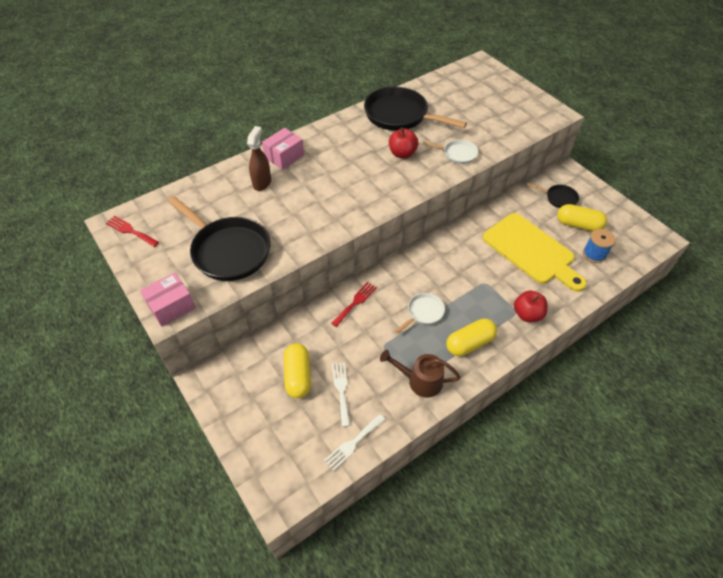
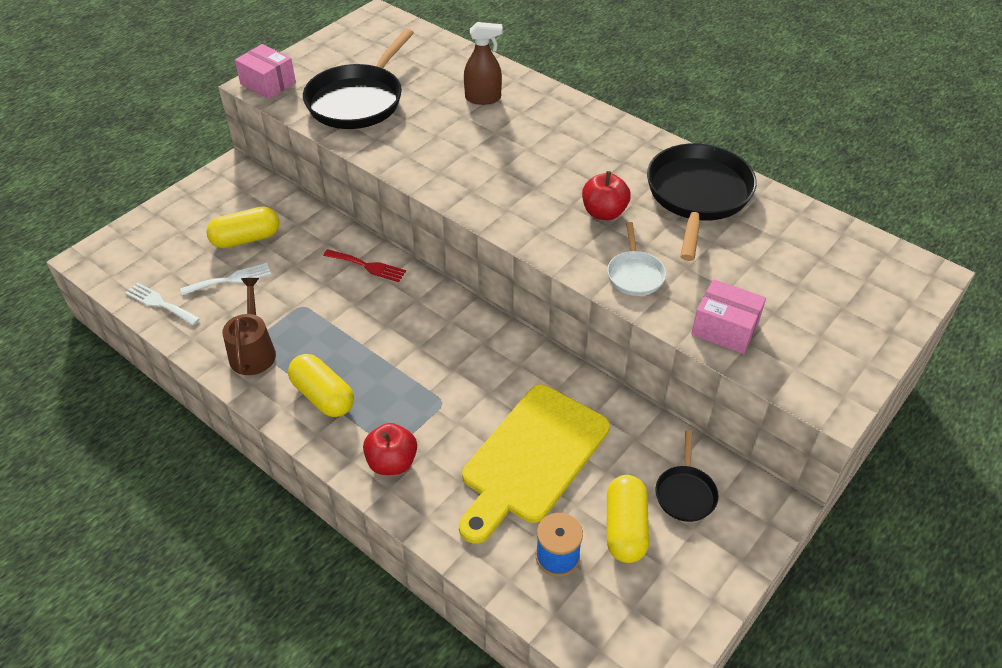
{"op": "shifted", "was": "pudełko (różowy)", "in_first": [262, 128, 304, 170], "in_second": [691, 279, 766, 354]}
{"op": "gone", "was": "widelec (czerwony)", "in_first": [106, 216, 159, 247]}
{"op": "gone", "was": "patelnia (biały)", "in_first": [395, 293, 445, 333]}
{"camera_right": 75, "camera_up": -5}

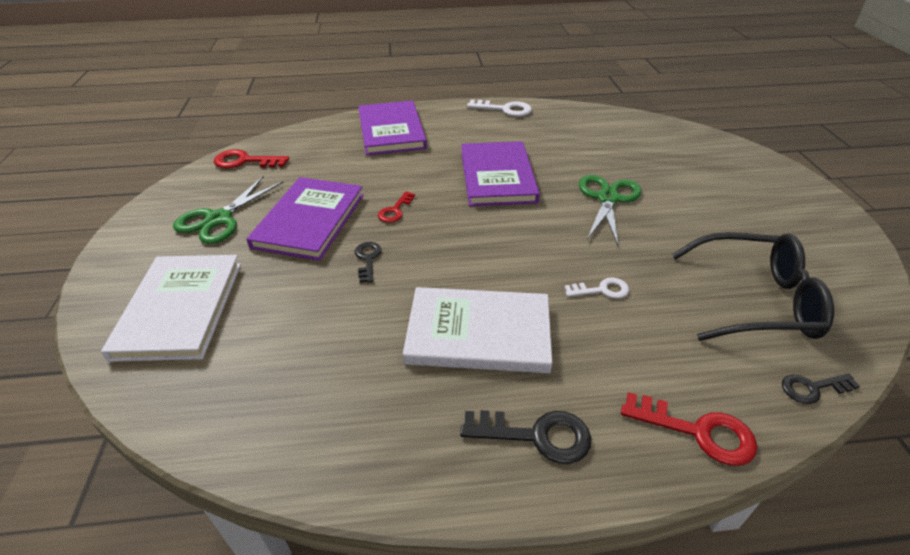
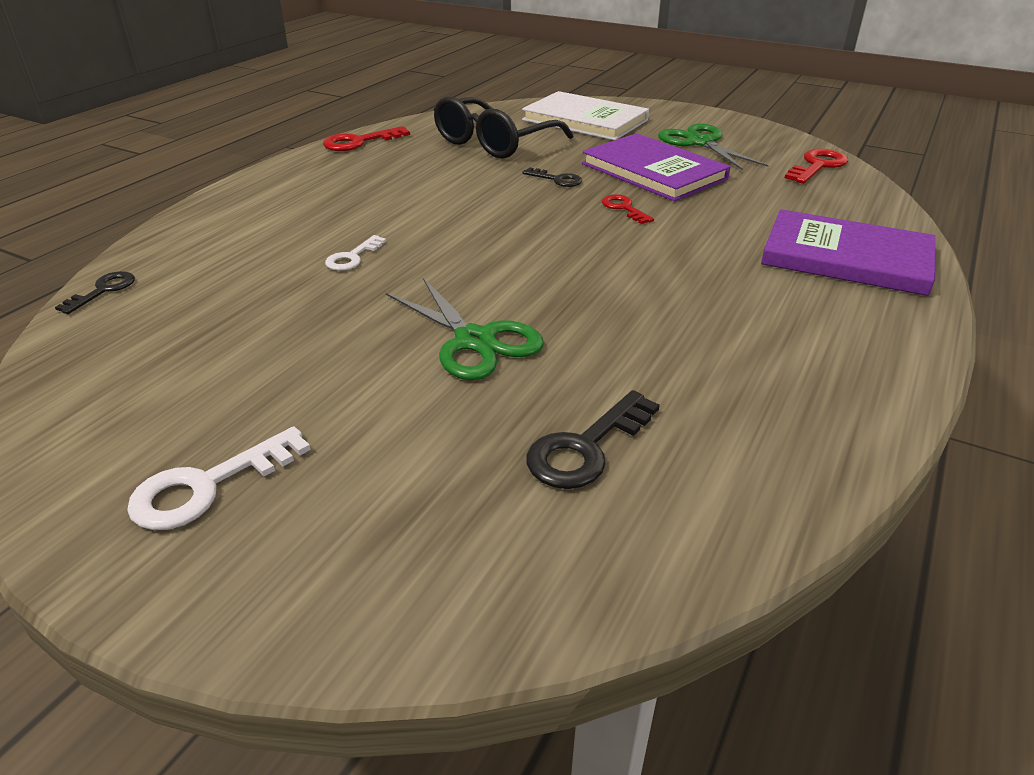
{"op": "shifted", "was": "klucz (biały)", "in_first": [467, 100, 532, 117], "in_second": [127, 426, 311, 530]}
{"op": "shifted", "was": "klucz (czerwony)", "in_first": [621, 392, 757, 466], "in_second": [323, 126, 410, 151]}
{"op": "shifted", "was": "okulary (czarny)", "in_first": [672, 232, 834, 341], "in_second": [434, 96, 573, 158]}
{"op": "shifted", "was": "klucz (czarny)", "in_first": [460, 410, 591, 464], "in_second": [526, 390, 660, 489]}
{"op": "gone", "was": "książka (biały)", "in_first": [403, 287, 552, 373]}
{"op": "gone", "was": "książka (fioletowy)", "in_first": [461, 141, 540, 206]}
{"camera_right": 125, "camera_up": -5}

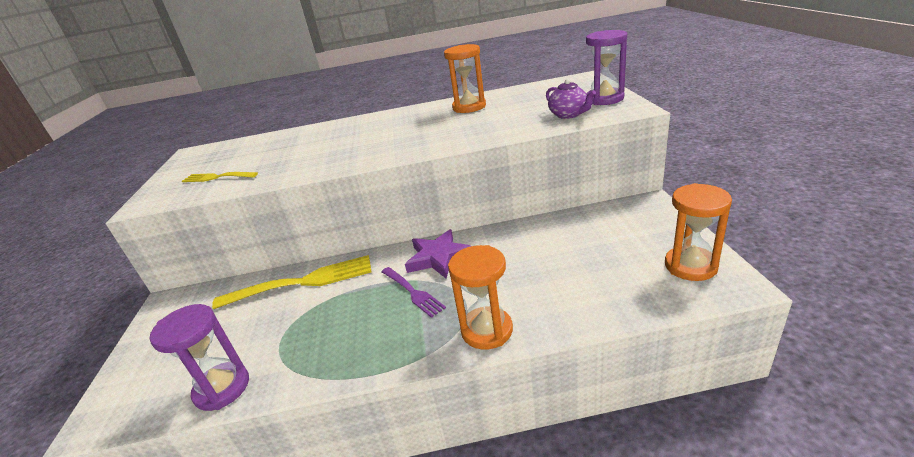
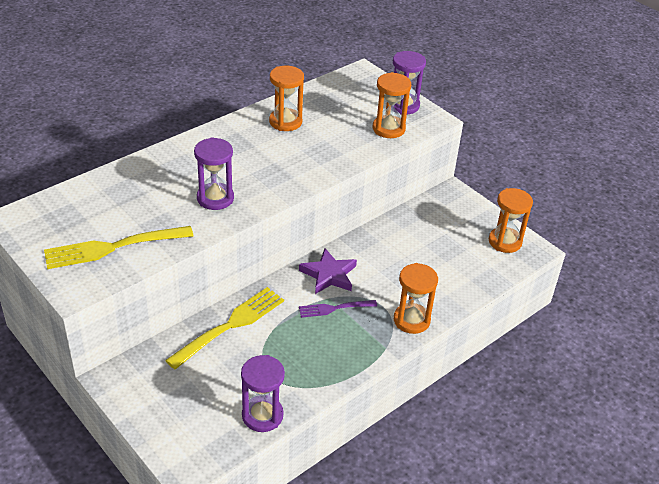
{"op": "scaled", "was": "widelec (żółty)", "in_first": [182, 172, 258, 182], "in_second": [44, 226, 193, 269], "ratio": 1.74}
{"op": "new", "now": "klepsydra (fioletowy)", "in_second": [194, 137, 234, 210]}
{"op": "rotated", "was": "widelec (fioletowy)", "in_first": [381, 267, 446, 318], "in_second": [299, 300, 377, 318], "clockwise": 150}
{"op": "swapped", "was": "imbryk (fioletowy)", "now": "klepsydra (pomarańczowy)", "in_first": [546, 79, 596, 119], "in_second": [373, 72, 411, 138]}
{"camera_right": -40, "camera_up": 10}

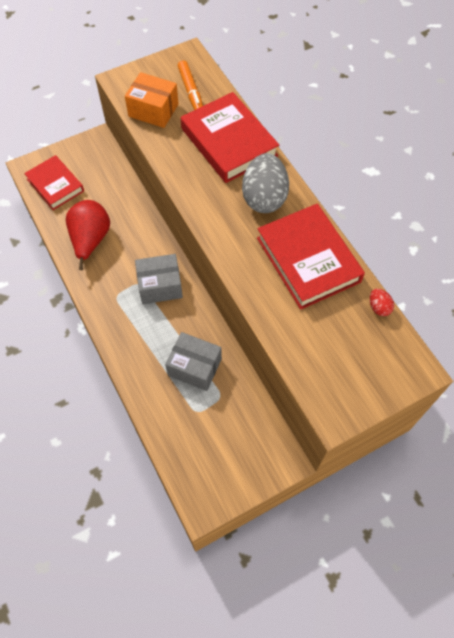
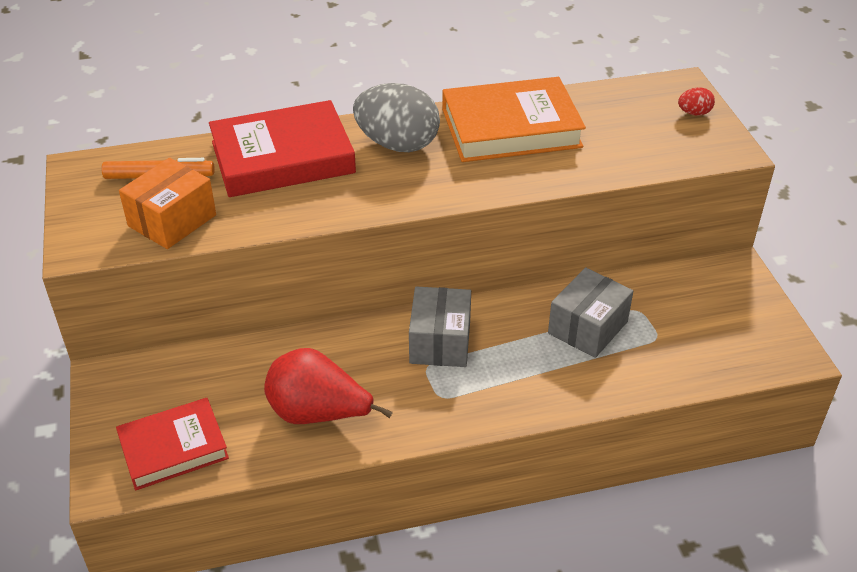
{"op": "repainted", "was": "książka (czerwony)", "now": "książka (pomarańczowy)", "in_first": [257, 204, 365, 310], "in_second": [442, 77, 586, 162]}
{"op": "shifted", "was": "jajko (czerwony)", "in_first": [370, 289, 394, 316], "in_second": [678, 87, 715, 116]}
{"camera_right": -75, "camera_up": -20}

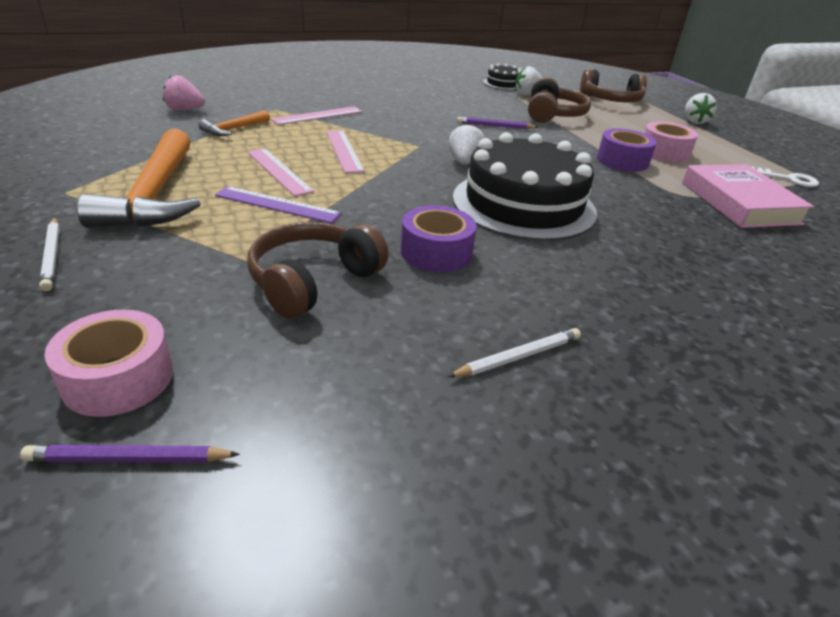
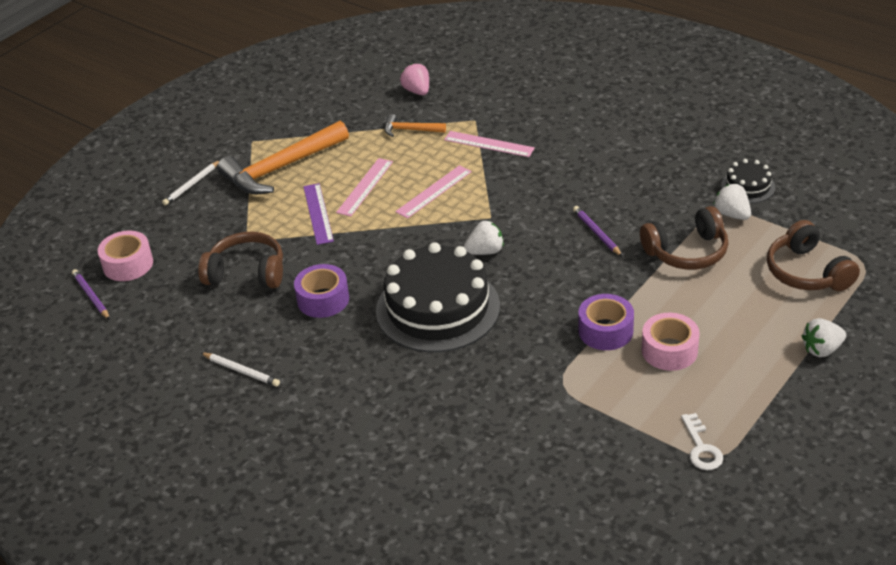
{"op": "gone", "was": "książka (różowy)", "in_first": [682, 164, 814, 228]}
{"camera_right": 65, "camera_up": 5}

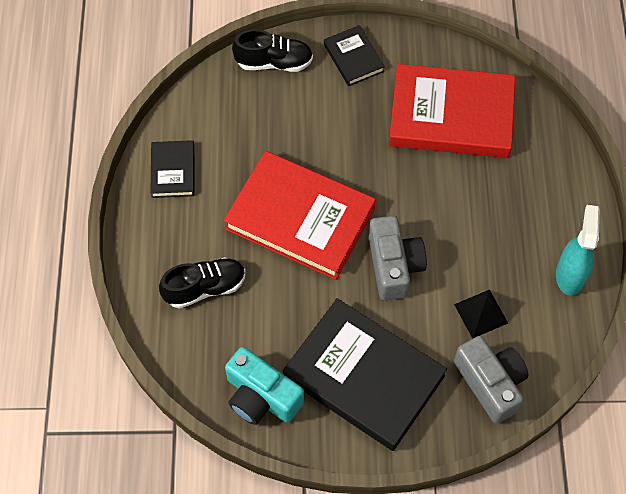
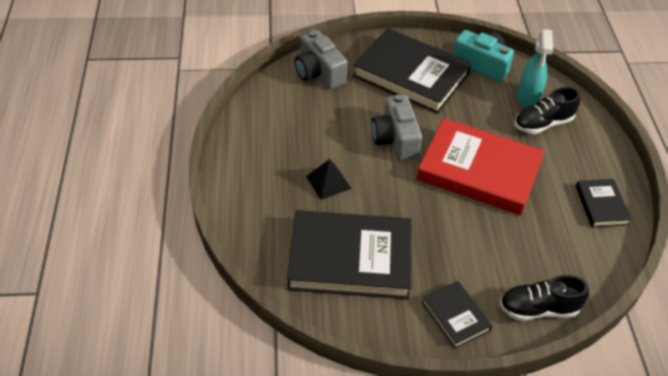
{"op": "repainted", "was": "książka (czerwony)", "now": "książka (czarny)", "in_first": [389, 64, 515, 158], "in_second": [287, 210, 412, 299]}
{"op": "shifted", "was": "piramida (czarny)", "in_first": [454, 289, 508, 339], "in_second": [306, 159, 352, 200]}
{"op": "shifted", "was": "spryskiwacz (turkusowy)", "in_first": [556, 205, 600, 295], "in_second": [517, 29, 553, 108]}
{"camera_right": 175, "camera_up": -15}

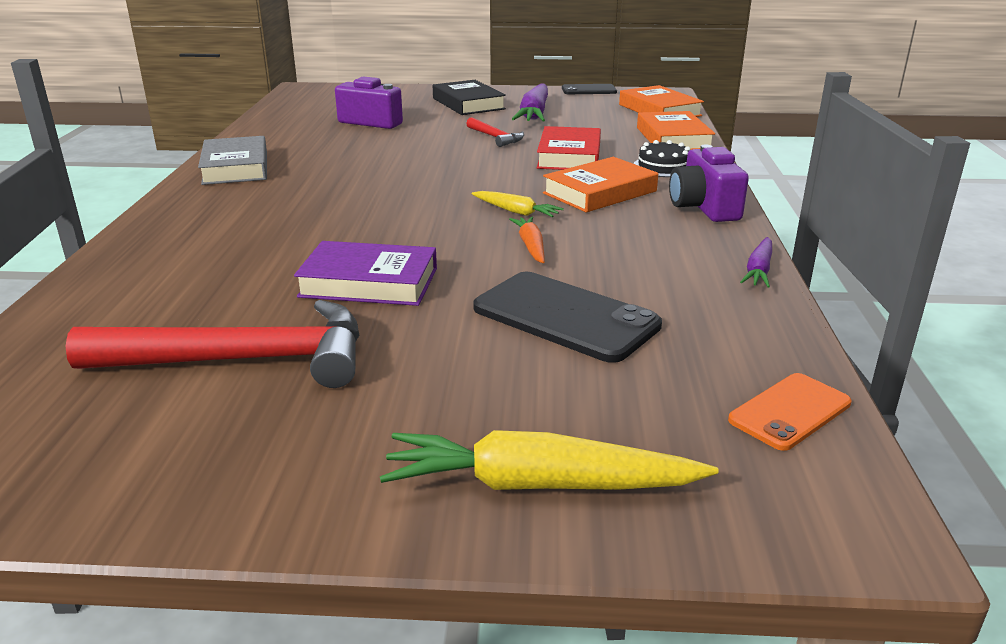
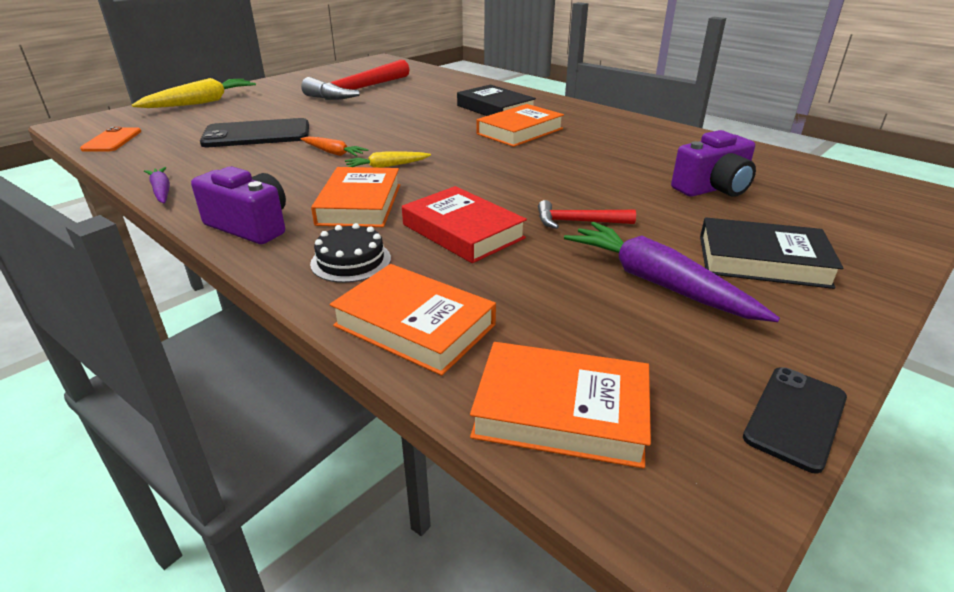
{"op": "new", "now": "książka (czarny)", "in_second": [457, 84, 536, 116]}
{"op": "new", "now": "książka (pomarańczowy)", "in_second": [477, 104, 564, 147]}
{"op": "gone", "was": "książka (szary)", "in_first": [198, 136, 267, 185]}
{"op": "gone", "was": "książka (fioletowy)", "in_first": [294, 241, 437, 306]}
{"camera_right": 130, "camera_up": 5}

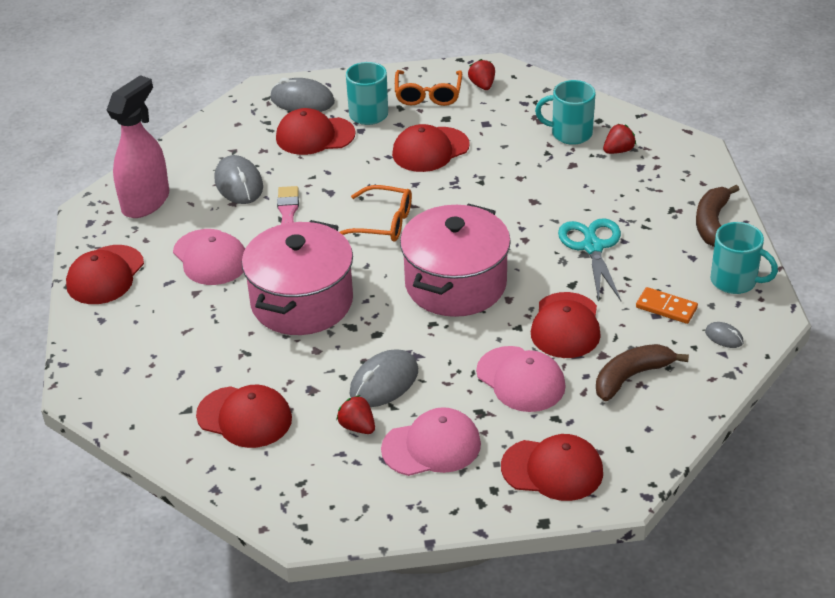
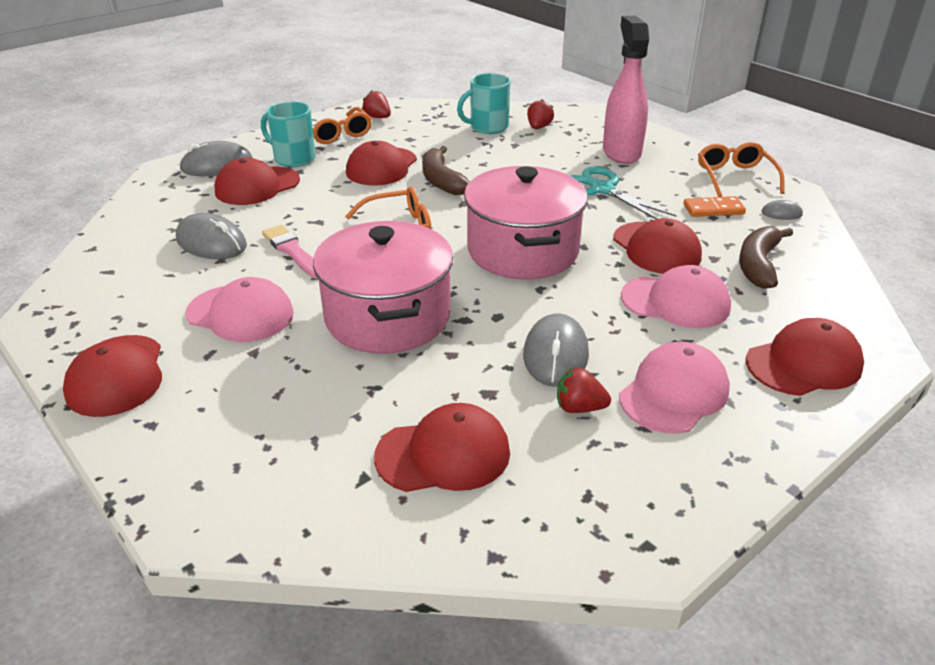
{"op": "shifted", "was": "banan (brązowy)", "in_first": [696, 185, 739, 247], "in_second": [422, 146, 470, 195]}
{"op": "shifted", "was": "spryskiwacz (różowy)", "in_first": [107, 75, 169, 218], "in_second": [603, 16, 649, 164]}
{"op": "swapped", "was": "kubek (turkusowy)", "now": "okulary (pomarańczowy)", "in_first": [710, 222, 778, 294], "in_second": [698, 142, 785, 197]}
{"camera_right": -35, "camera_up": -5}

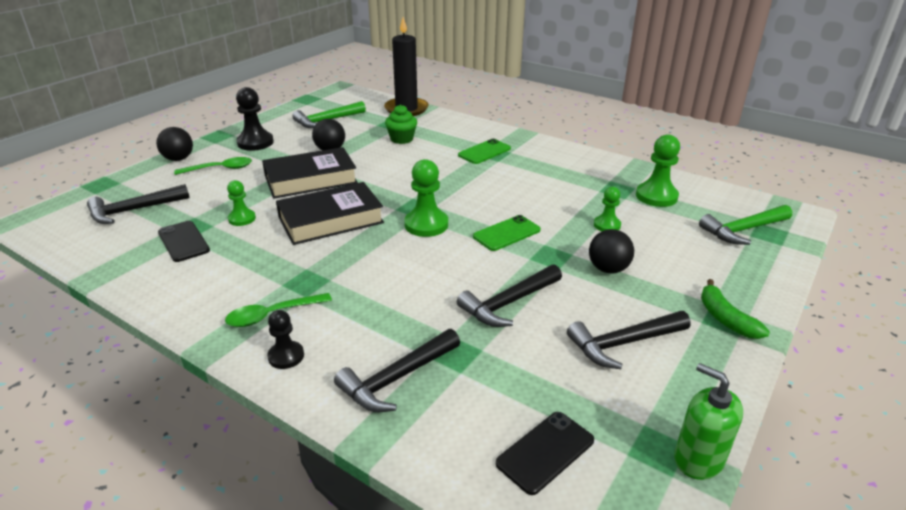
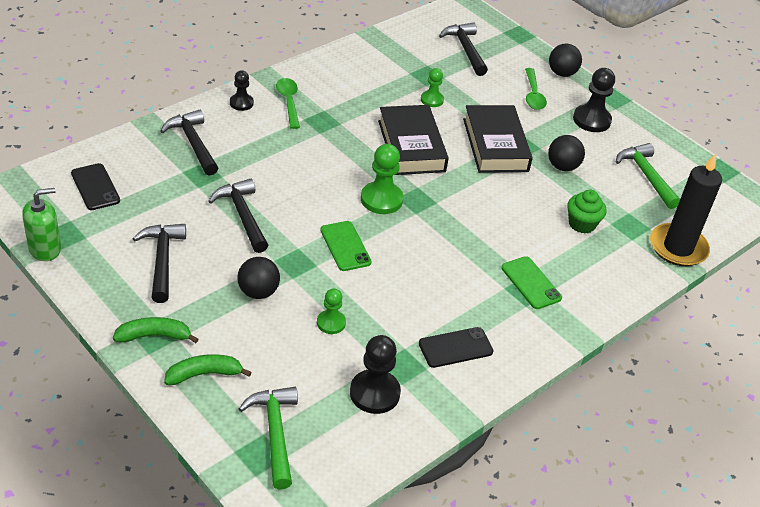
{"op": "new", "now": "banan (zielony)", "in_second": [164, 354, 251, 385]}
{"op": "repainted", "was": "pionek (zielony)", "now": "pionek (czarny)", "in_first": [636, 134, 680, 207], "in_second": [350, 335, 401, 414]}
{"op": "shifted", "was": "telefon (czarny)", "in_first": [158, 221, 210, 262], "in_second": [419, 327, 494, 368]}
{"camera_right": 100, "camera_up": 10}

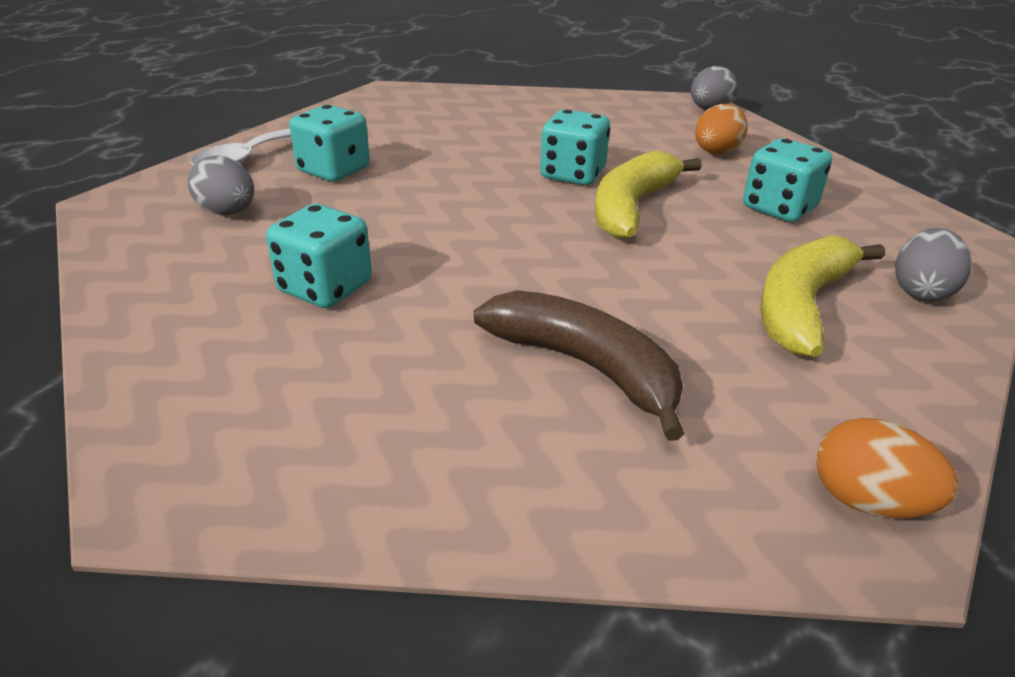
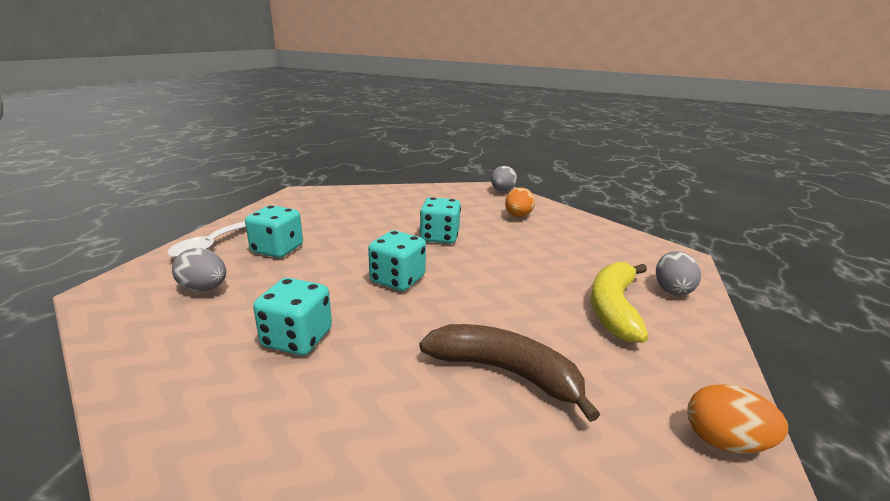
{"op": "shifted", "was": "kostka do gry (turkusowy)", "in_first": [743, 138, 832, 222], "in_second": [368, 231, 426, 291]}
{"op": "gone", "was": "banan (żółty)", "in_first": [595, 151, 702, 239]}
{"camera_right": -15, "camera_up": -10}

